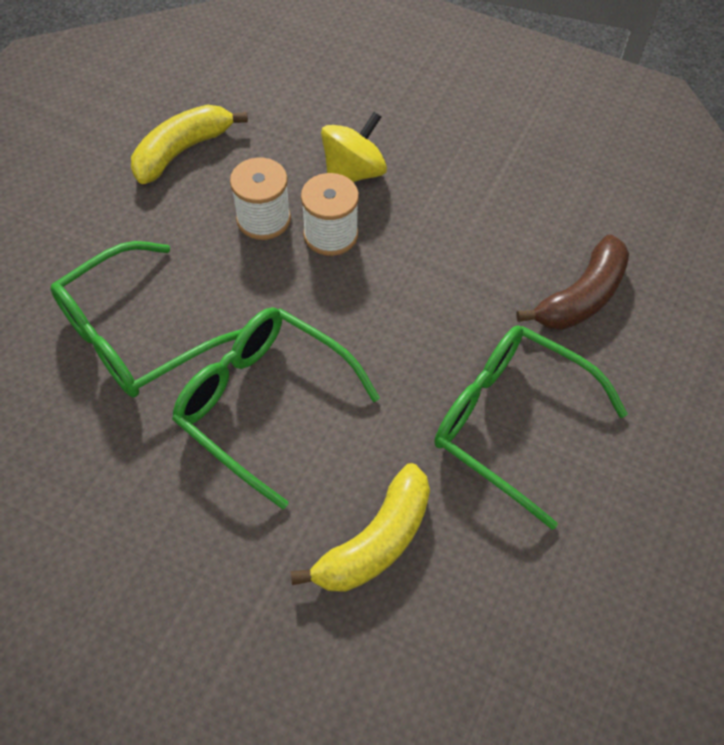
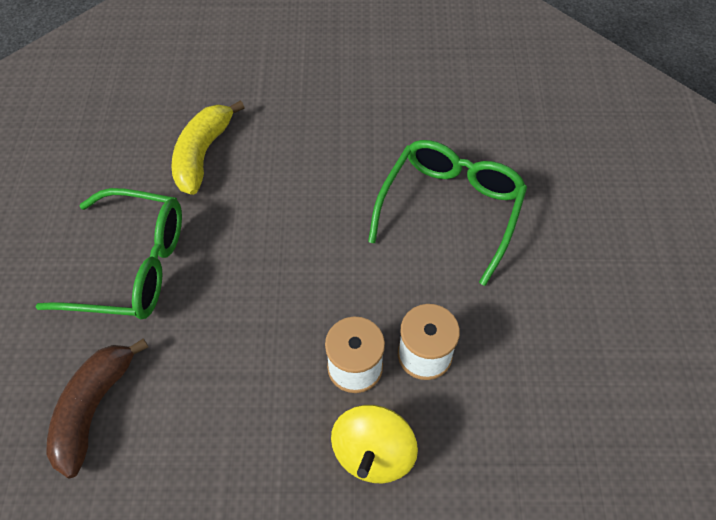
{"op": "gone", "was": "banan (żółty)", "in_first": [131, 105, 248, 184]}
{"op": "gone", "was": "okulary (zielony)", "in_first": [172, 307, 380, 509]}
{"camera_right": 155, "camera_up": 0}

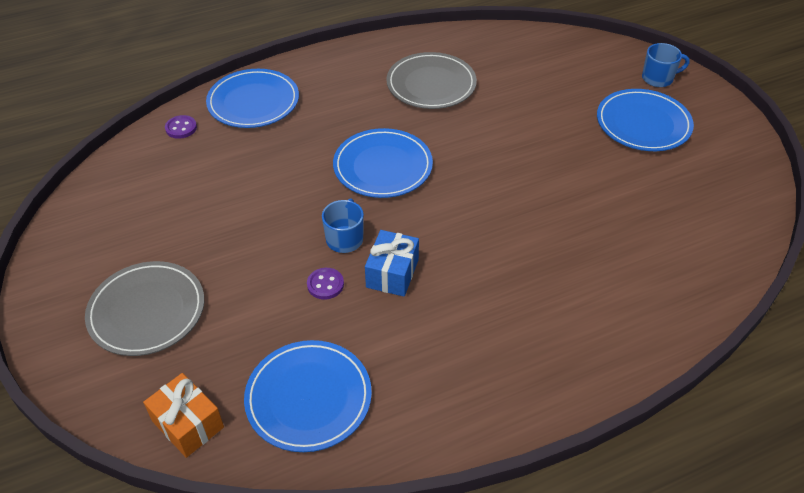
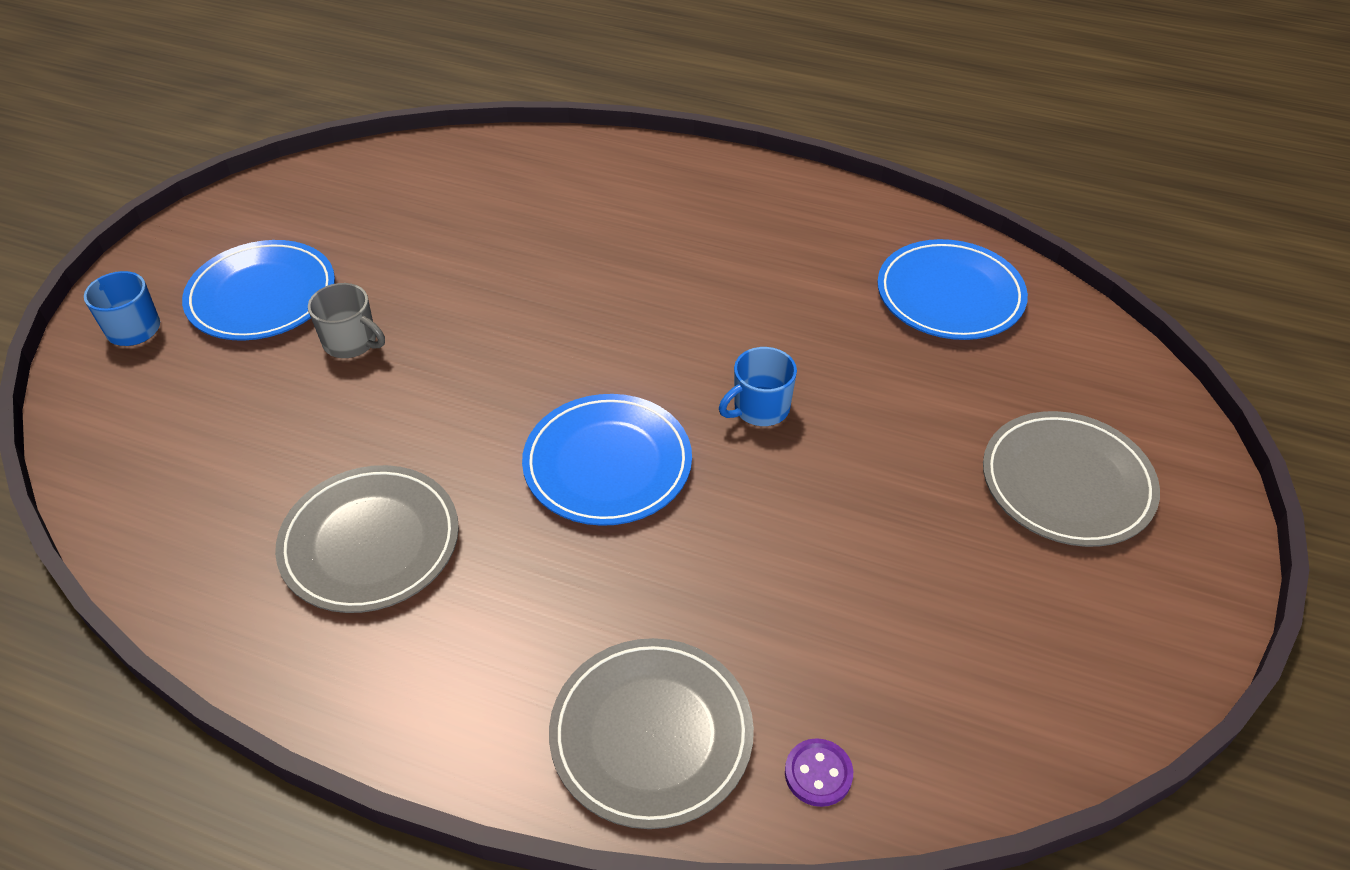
{"op": "new", "now": "kubek (szary)", "in_second": [308, 283, 385, 358]}
{"op": "repainted", "was": "talerz (niebieski)", "now": "talerz (szary)", "in_first": [206, 69, 299, 128], "in_second": [549, 638, 754, 829]}
{"op": "gone", "was": "prezent (pomarańczowy)", "in_first": [143, 373, 224, 458]}
{"op": "gone", "was": "guzik (fioletowy)", "in_first": [307, 268, 344, 300]}
{"op": "gone", "was": "prezent (niebieski)", "in_first": [365, 230, 419, 297]}
{"camera_right": -135, "camera_up": 0}

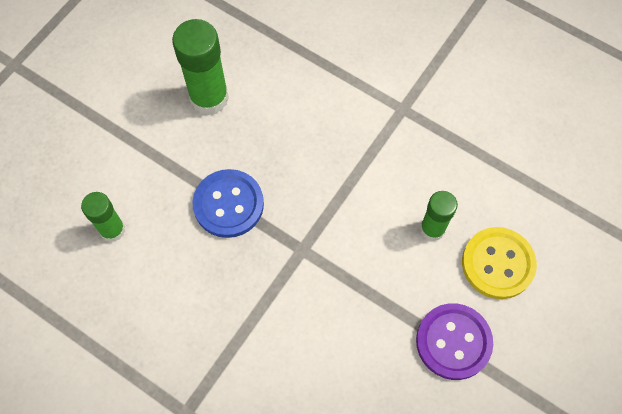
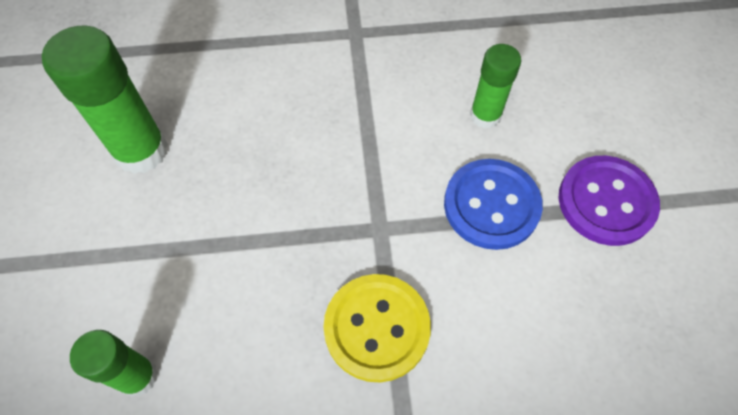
{"op": "shifted", "was": "guzik (żółty)", "in_first": [462, 227, 537, 299], "in_second": [323, 274, 431, 382]}
{"op": "shifted", "was": "guzik (niebieski)", "in_first": [193, 169, 264, 238], "in_second": [444, 159, 543, 250]}
{"camera_right": -40, "camera_up": -5}

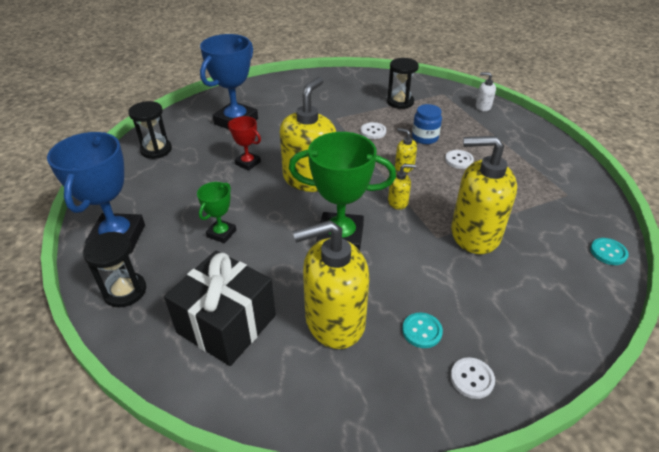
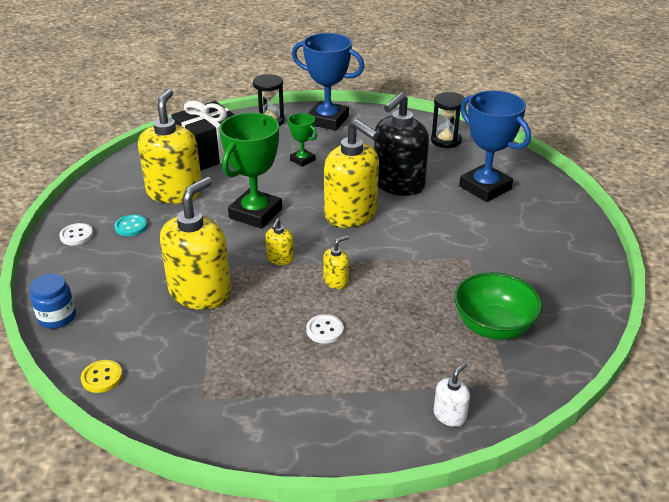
{"op": "shifted", "was": "słoik (niebieski)", "in_first": [412, 104, 442, 144], "in_second": [30, 274, 76, 329]}
{"op": "repainted", "was": "guzik (turkusowy)", "now": "guzik (żółty)", "in_first": [590, 238, 629, 265], "in_second": [81, 360, 123, 393]}
{"op": "swapped", "was": "puchar (czerwony)", "now": "dozownik mydła (czarny)", "in_first": [228, 116, 261, 171], "in_second": [374, 92, 429, 196]}
{"op": "swapped", "was": "klepsydra (czarny)", "now": "miska (zielony)", "in_first": [387, 58, 419, 109], "in_second": [454, 272, 542, 340]}
{"op": "gone", "was": "guzik (biały)", "in_first": [360, 122, 386, 139]}
{"camera_right": 110, "camera_up": -5}

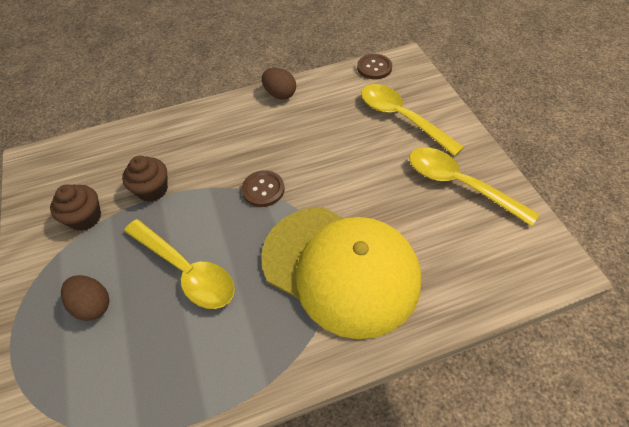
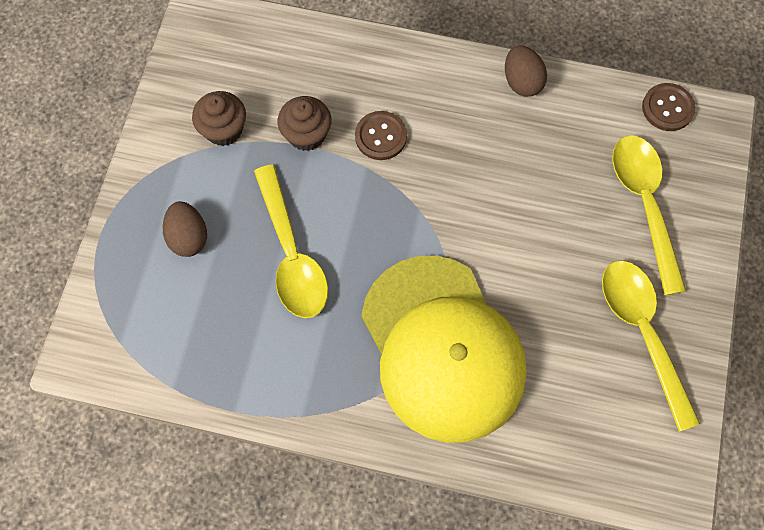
{"op": "shifted", "was": "guzik (brązowy)", "in_first": [242, 170, 284, 207], "in_second": [355, 111, 407, 160]}
{"camera_right": 30, "camera_up": 15}

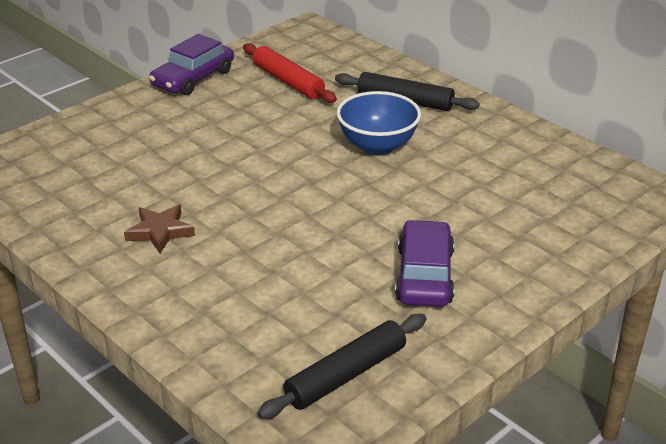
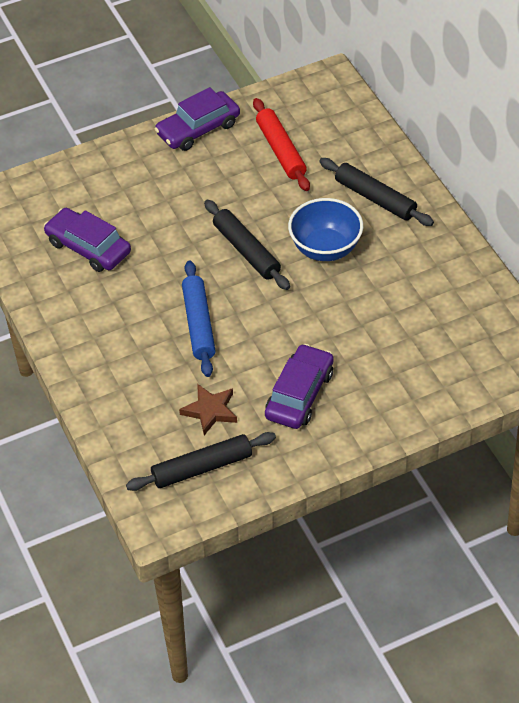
{"op": "new", "now": "samochód (fioletowy)", "in_second": [44, 208, 131, 272]}
{"op": "shifted", "was": "gwiazda (brązowy)", "in_first": [124, 204, 195, 253], "in_second": [179, 384, 237, 435]}
{"op": "new", "now": "wałek do ciasta (niebieski)", "in_second": [182, 260, 216, 377]}
{"op": "new", "now": "wałek do ciasta (czarny)", "in_second": [204, 200, 290, 290]}
{"camera_right": 20, "camera_up": 15}

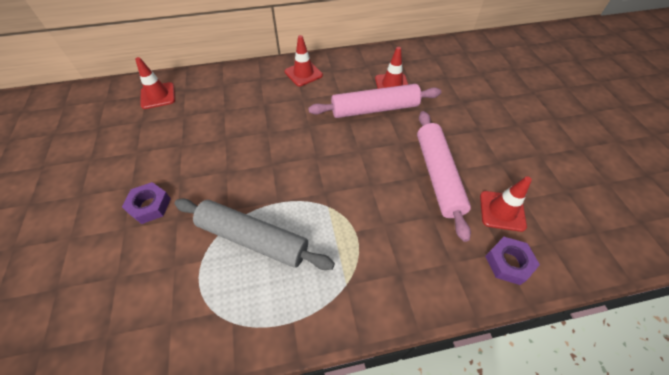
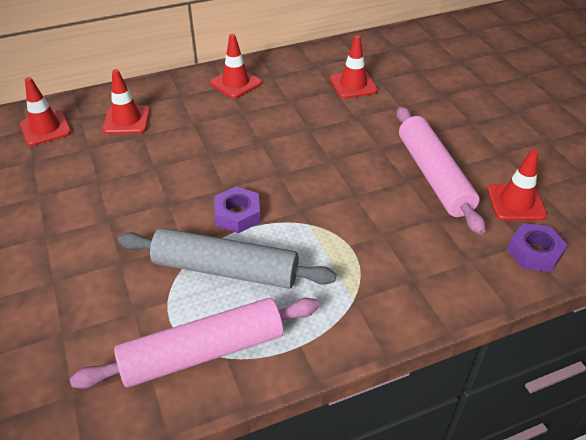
{"op": "shifted", "was": "wałek do ciasta (różowy)", "in_first": [308, 84, 441, 118], "in_second": [70, 298, 319, 389]}
{"op": "new", "now": "pachołek (czerwony)", "in_second": [102, 69, 150, 134]}
{"op": "shifted", "was": "nakrętka (fioletowy)", "in_first": [122, 182, 171, 224], "in_second": [214, 186, 261, 233]}
{"camera_right": -10, "camera_up": -10}

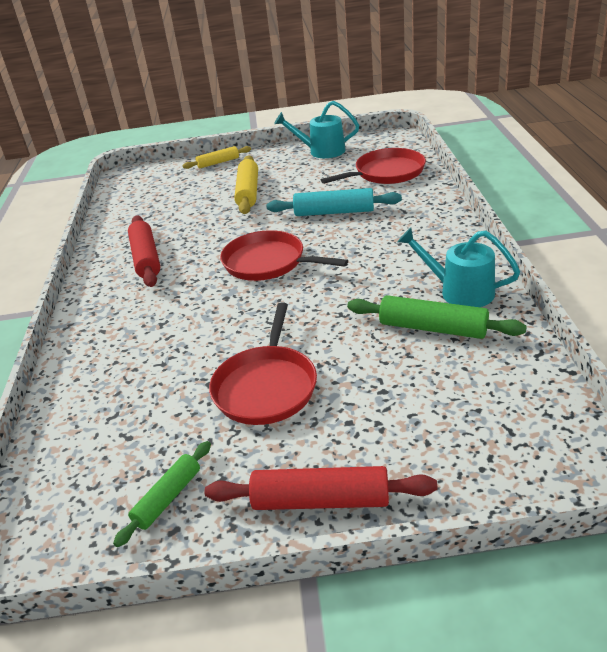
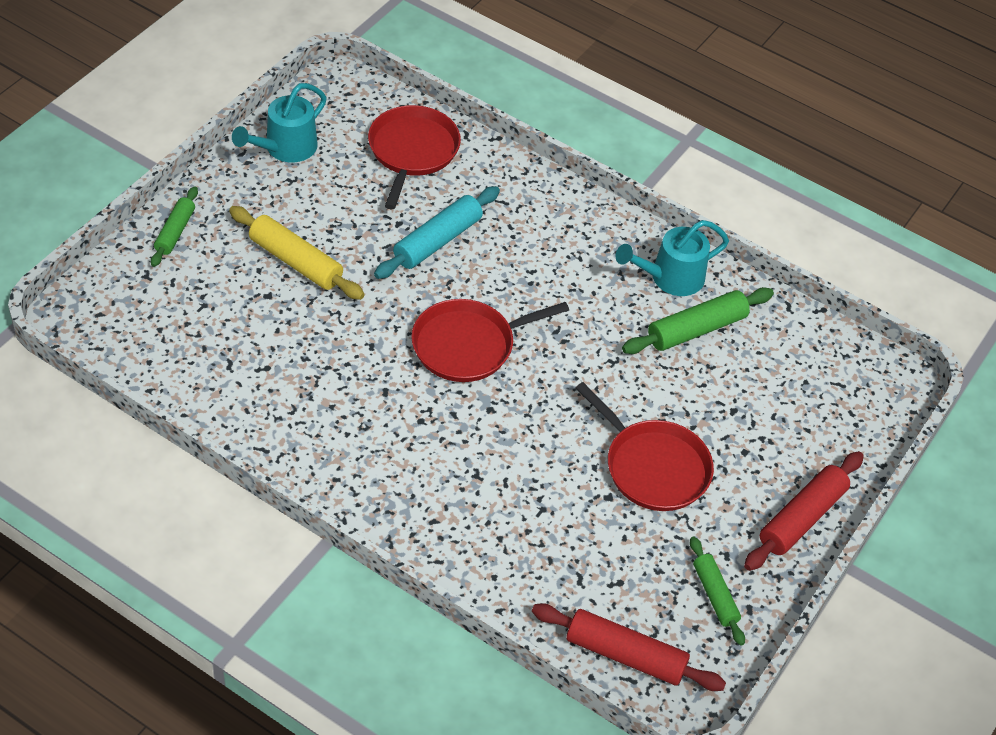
{"op": "repainted", "was": "wałek do ciasta (żółty)", "now": "wałek do ciasta (zielony)", "in_first": [182, 146, 251, 169], "in_second": [151, 186, 198, 267]}
{"op": "shifted", "was": "wałek do ciasta (czerwony)", "in_first": [128, 216, 160, 287], "in_second": [532, 603, 726, 691]}
{"camera_right": -60, "camera_up": 15}

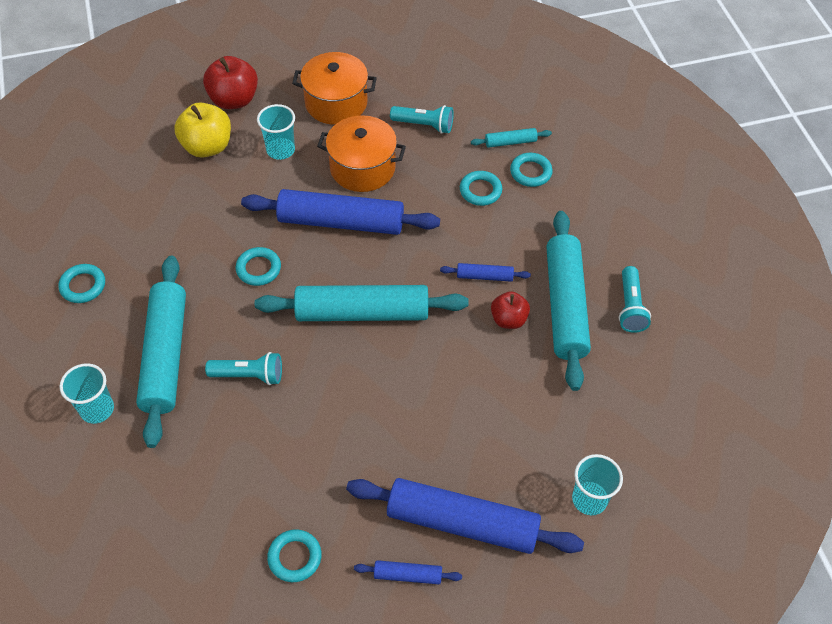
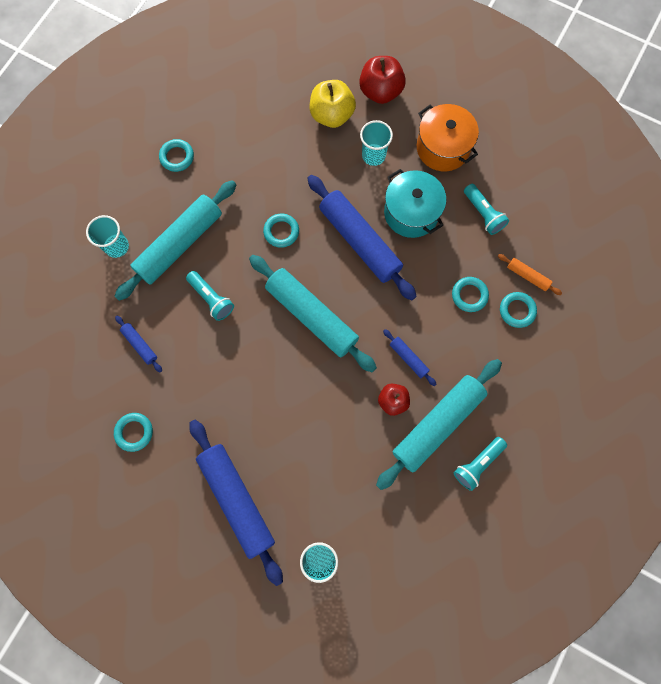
{"op": "shifted", "was": "wałek do ciasta (niebieski)", "in_first": [354, 560, 462, 584], "in_second": [115, 316, 162, 373]}
{"op": "repainted", "was": "garnek (pomarańczowy)", "now": "garnek (turkusowy)", "in_first": [317, 115, 406, 192], "in_second": [384, 169, 446, 238]}
{"op": "repainted", "was": "wałek do ciasta (turkusowy)", "now": "wałek do ciasta (pomarańczowy)", "in_first": [471, 128, 552, 148], "in_second": [498, 254, 562, 295]}
{"camera_right": 45, "camera_up": 20}

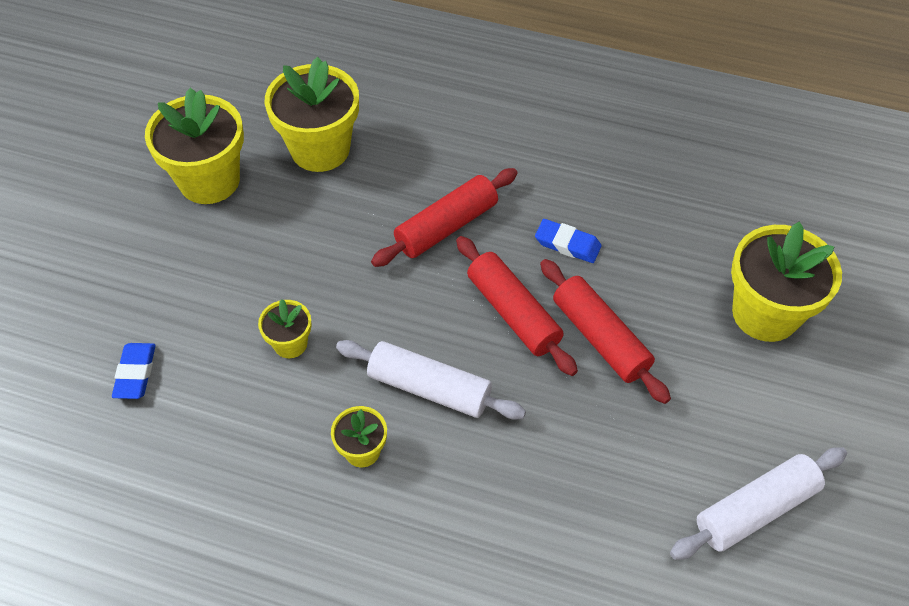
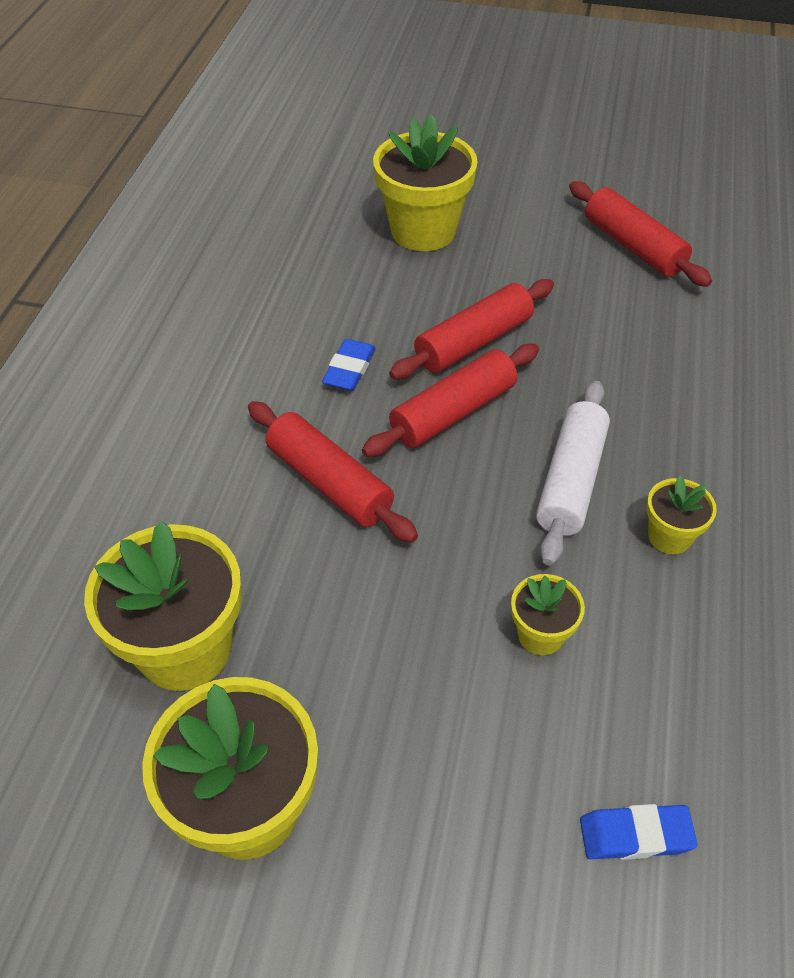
{"op": "repainted", "was": "wałek do ciasta (biały)", "now": "wałek do ciasta (czerwony)", "in_first": [670, 447, 847, 560], "in_second": [569, 181, 712, 287]}
{"camera_right": -95, "camera_up": -5}

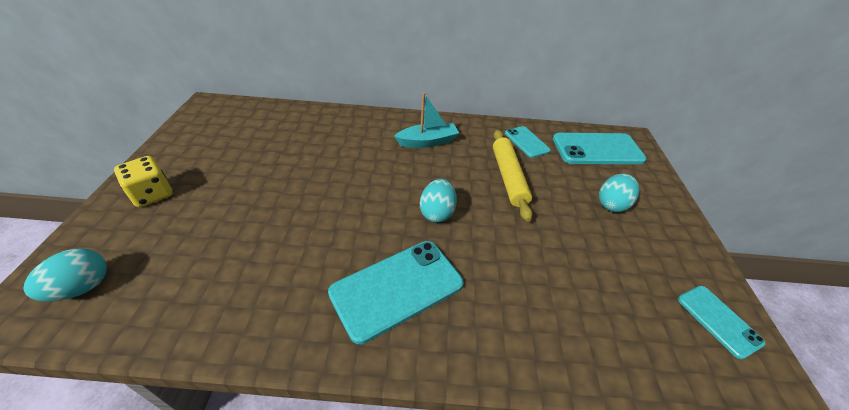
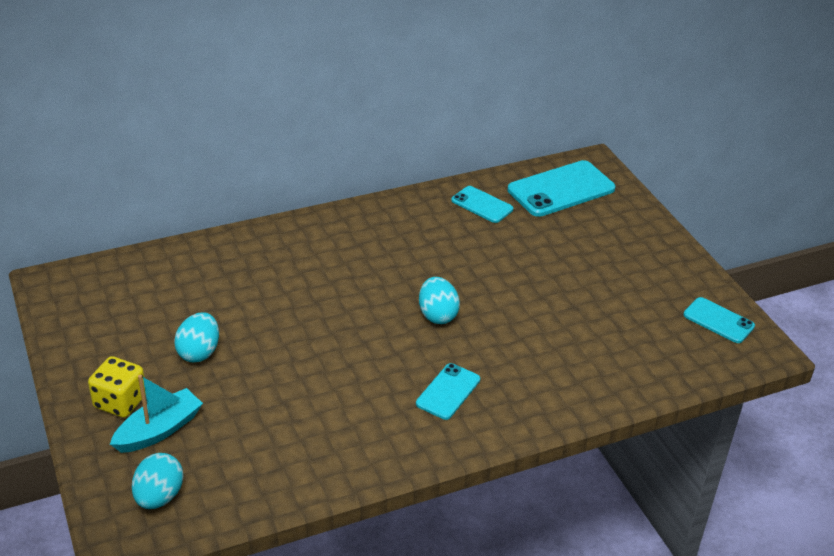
{"op": "shifted", "was": "łódka (turkusowy)", "in_first": [394, 92, 459, 148], "in_second": [110, 375, 203, 453]}
{"op": "shifted", "was": "jajko (turkusowy)", "in_first": [599, 174, 639, 212], "in_second": [174, 312, 219, 362]}
{"op": "scaled", "was": "telefon (turkusowy)", "in_first": [328, 241, 464, 344], "in_second": [416, 363, 480, 420], "ratio": 0.57}
{"op": "gone", "was": "wałek do ciasta (żółty)", "in_first": [493, 130, 533, 222]}
{"camera_right": -25, "camera_up": -5}

